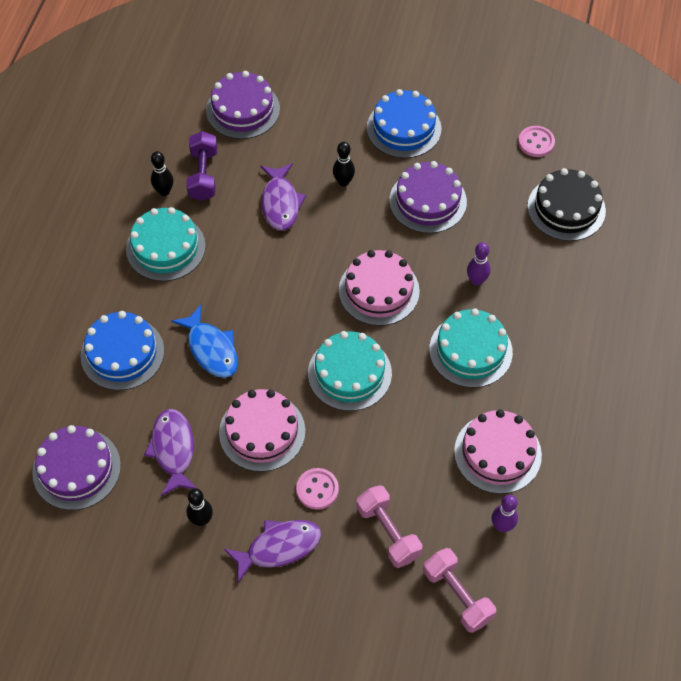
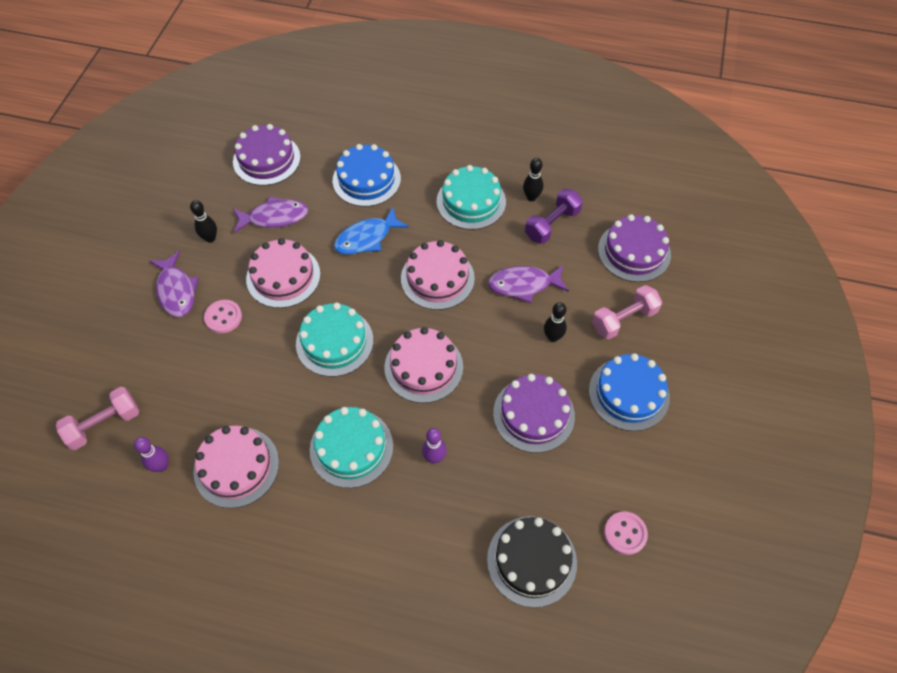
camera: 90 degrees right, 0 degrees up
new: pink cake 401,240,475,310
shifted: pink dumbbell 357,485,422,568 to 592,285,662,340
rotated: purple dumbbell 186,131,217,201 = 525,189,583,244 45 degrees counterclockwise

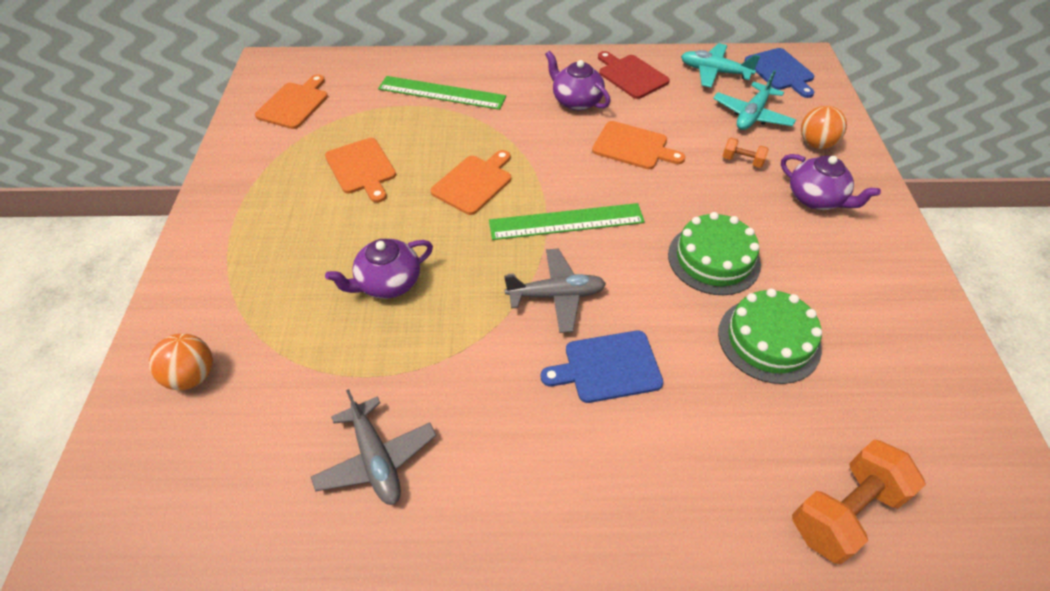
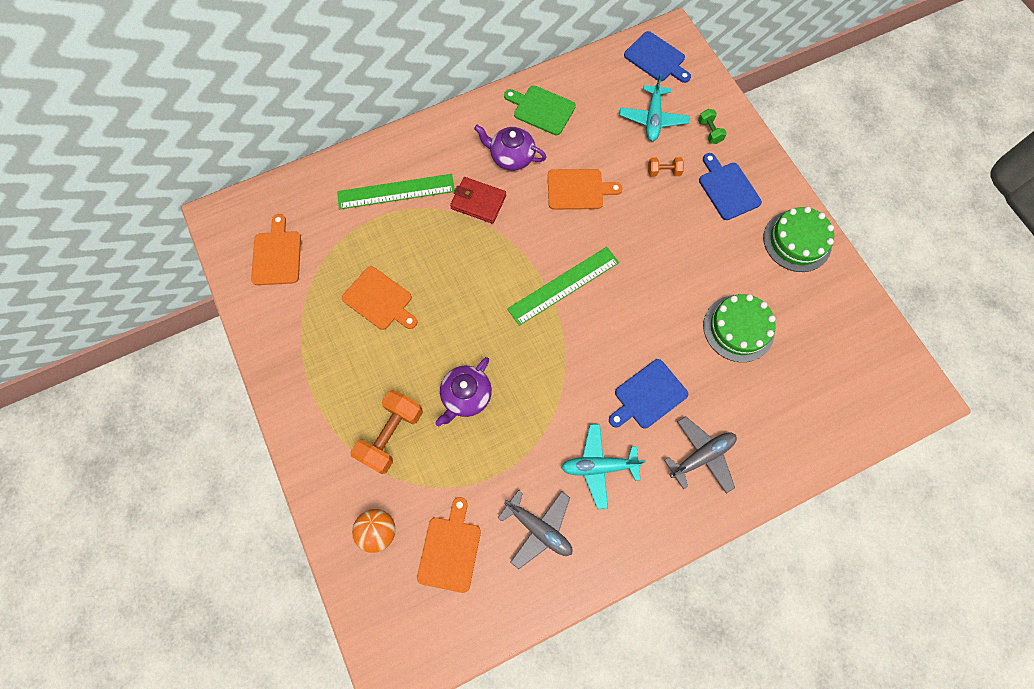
camera: 25 degrees left, 20 degrees up
new: red wallet 450,177,506,224
shifted: turquoise plane 681,43,760,88 to 561,424,646,509; orange cutting board 430,150,511,215 to 417,497,481,593; green cake 668,212,761,295 to 763,207,834,272; grey plane 504,248,606,333 to 664,416,737,494; orange dumbbell 792,439,926,564 to 350,390,423,474
swapped: orange ball 801,106,847,149 to green dumbbell 698,109,727,144; purple teapot 781,154,881,210 to blue cutting board 699,153,762,220
repainted: red cutting board 598,51,670,99 to green cutting board 504,85,576,135

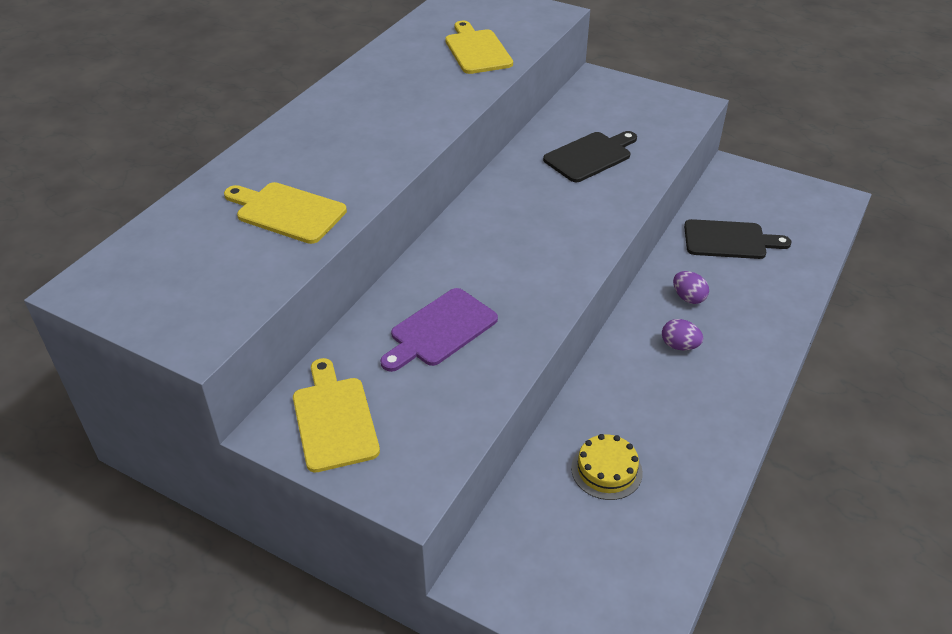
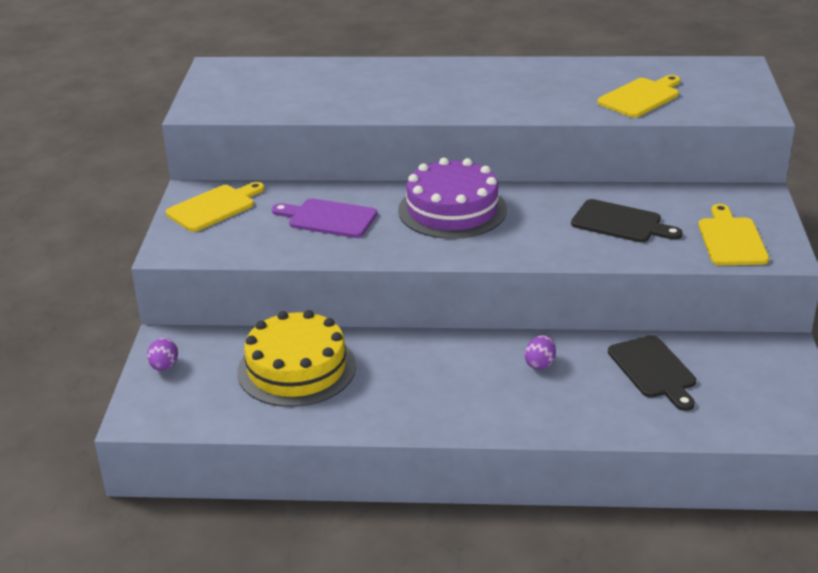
camera: 65 degrees right, 10 degrees down
new: purple cake 398,158,507,239
shifted: yellow cutting board 224,182,347,244 to 698,204,769,265; purple egg 662,319,703,350 to 147,338,178,371
scaled: yellow cake 571,434,643,500 = 237,310,356,407 x1.94

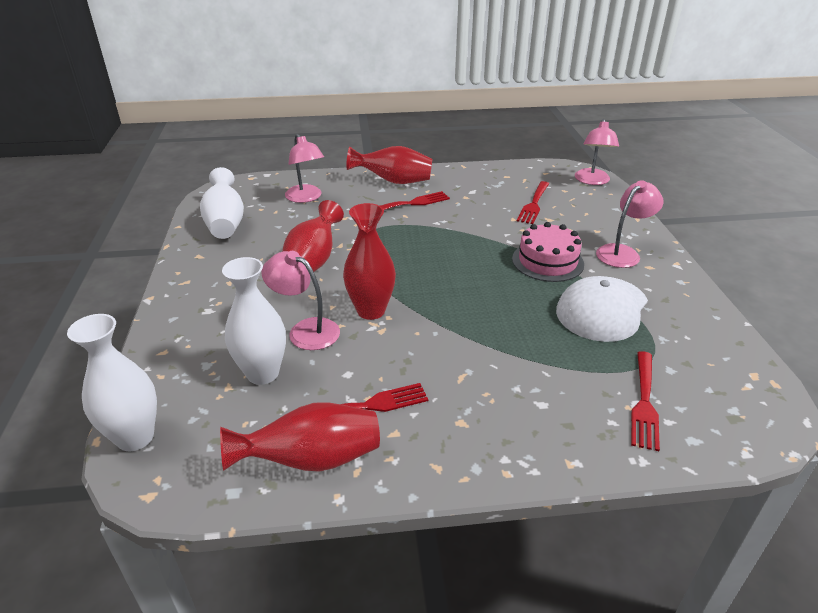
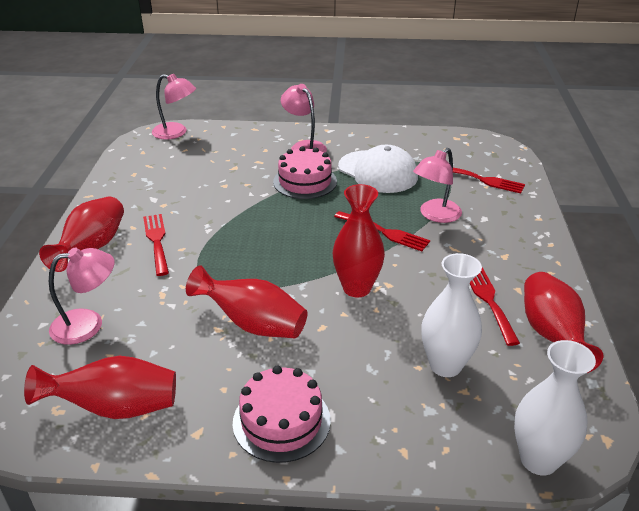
camera: 80 degrees left, 0 degrees up
new: pink cake 233,366,331,463
shifted: red fork 517,181,549,224 to 334,211,430,251; pink lamp 261,251,340,350 to 413,148,462,223
repainted: white vase 200,167,244,239 to red vase 24,356,176,419

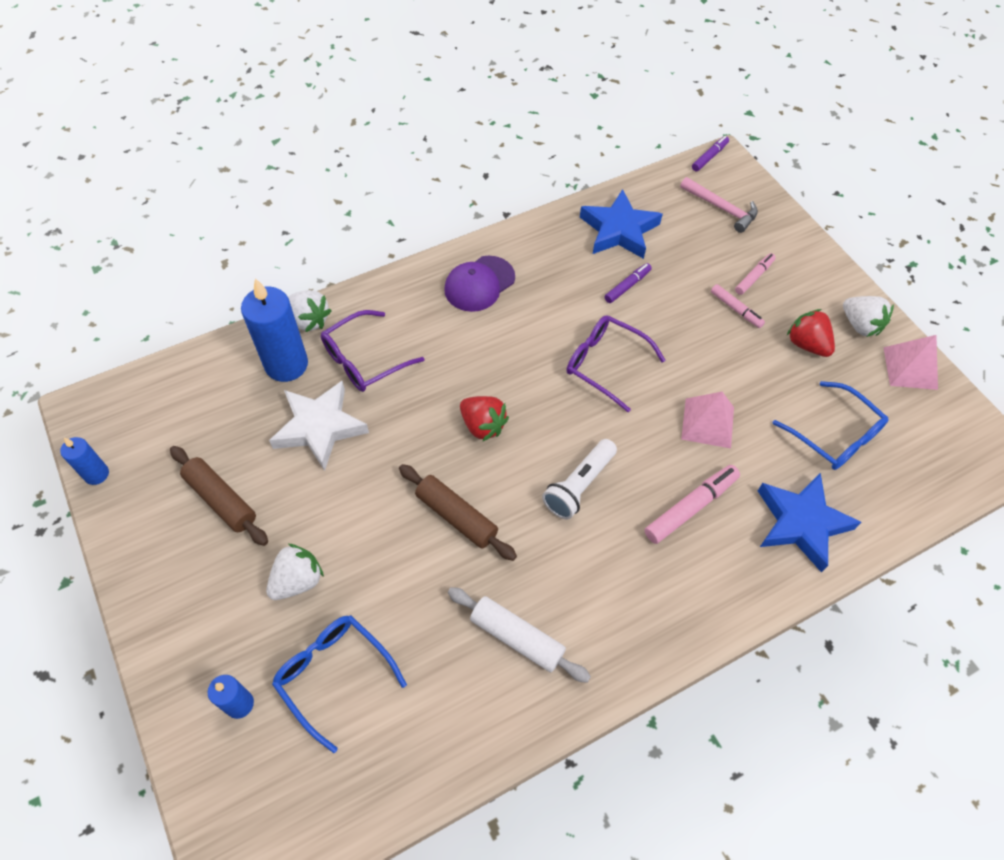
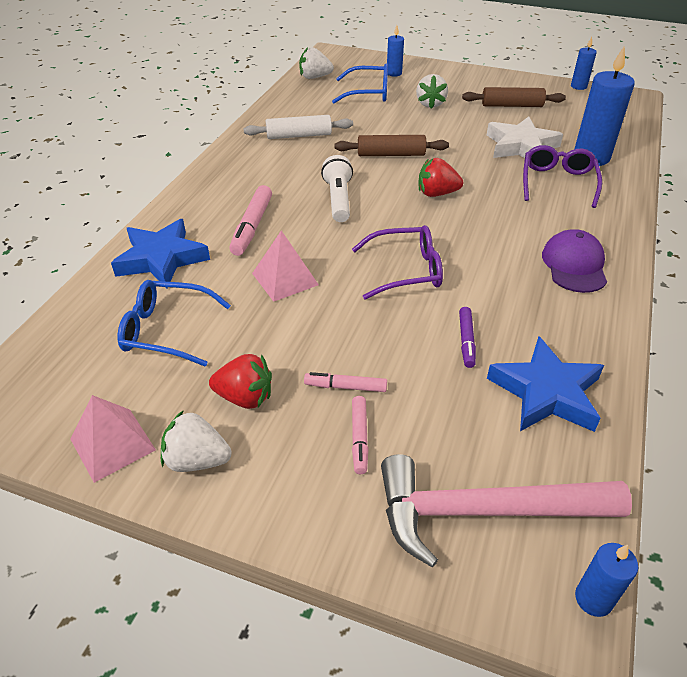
camera: 140 degrees right, 15 degrees down
shifted: white strawberry 288,290,332,332 to 299,47,334,79
swapped: purple marker 692,136,729,171 to blue candle 575,543,638,617
scaled: pink hammer 680,177,758,233 = 381,454,632,567 x1.72

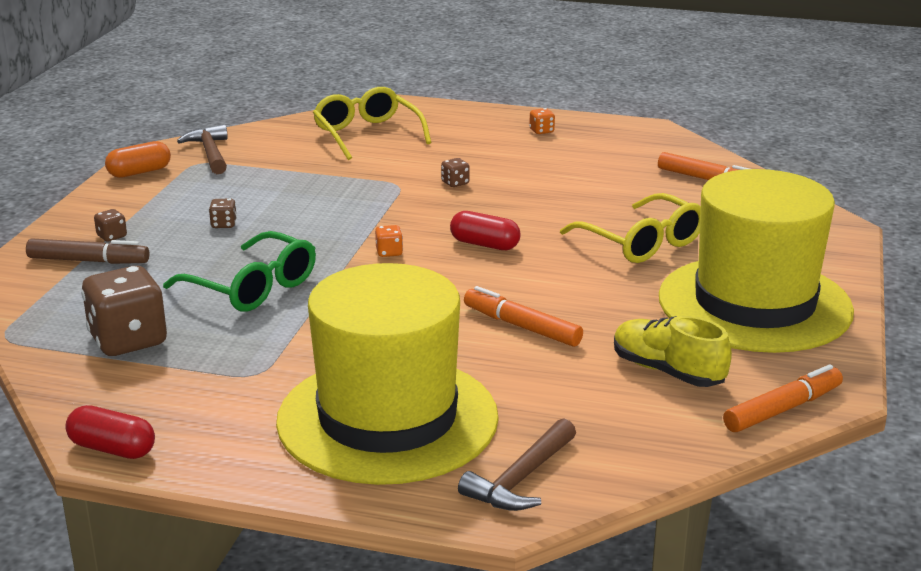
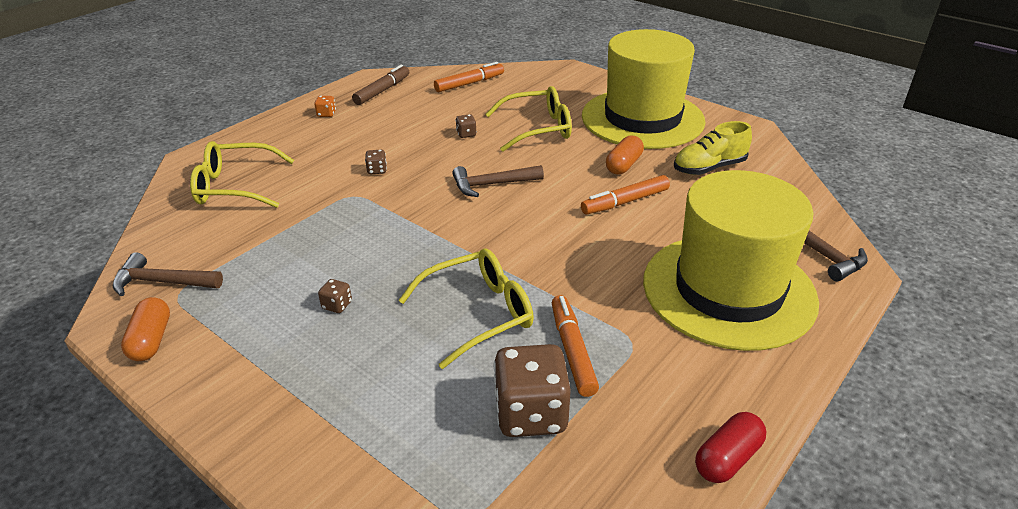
camera: 65 degrees left, 10 degrees up
gone: orange dice 375,225,403,257
new: orange capsule 606,135,644,175
shifted: brown dice 94,209,127,242 to 456,114,477,138; brown marker 26,238,149,264 to 352,65,409,105; orange marker 723,364,843,432 to 552,295,599,397
swapped: red capsule 450,211,521,250 to brown hammer 452,165,544,197
repainted: green glasses 163,231,316,311 to yellow glasses 398,248,534,369

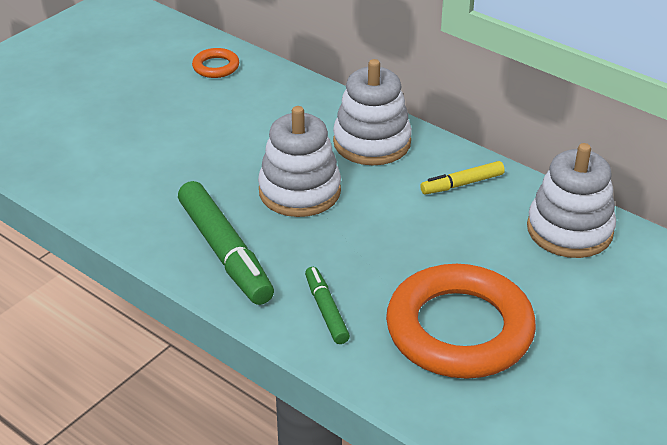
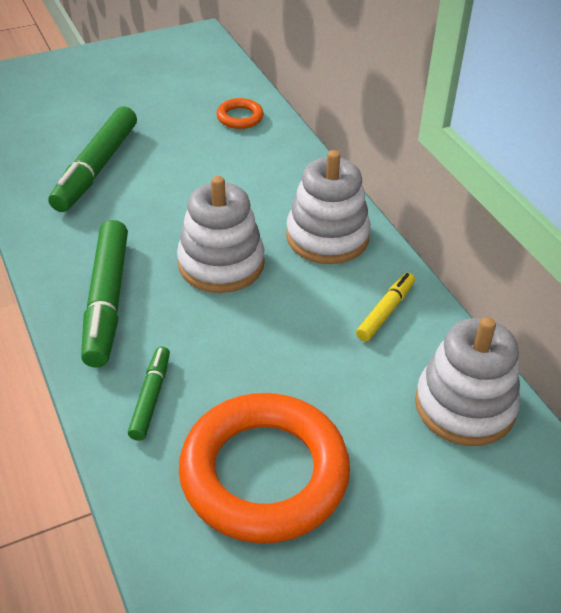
camera: 25 degrees right, 5 degrees up
new: green marker 48,106,137,212
rotated: yellow marker 420,161,505,194 = 356,273,415,341 120 degrees clockwise

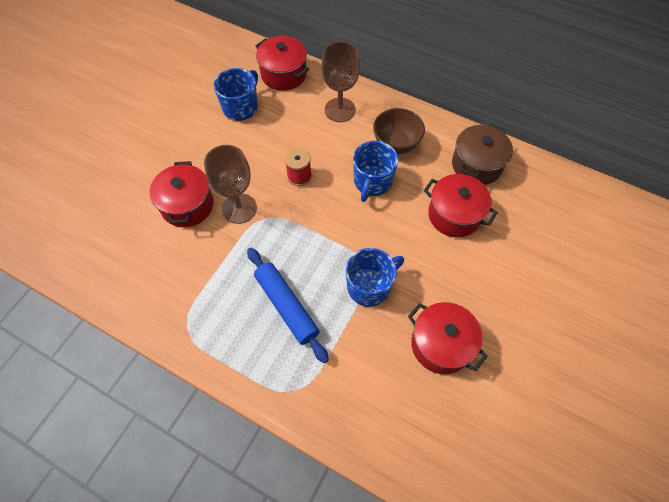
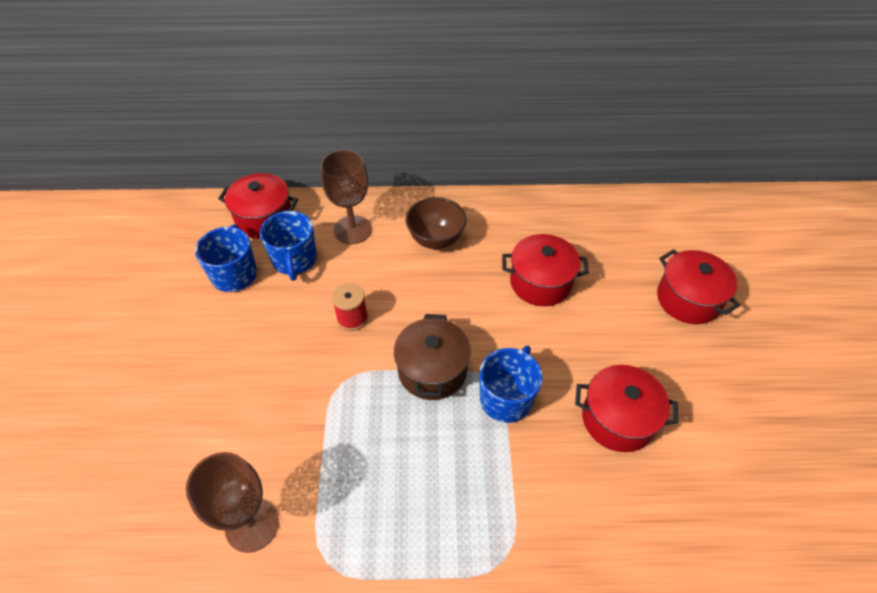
camera: 30 degrees left, 10 degrees down
gone: blue rolling pin 247,248,329,363
shifted: brown pot 452,124,513,185 to 394,314,471,400; blue mug 353,141,398,202 to 260,211,317,281; brown goblet 204,145,257,224 to 186,452,279,553; red pot 150,161,214,227 to 657,249,740,324

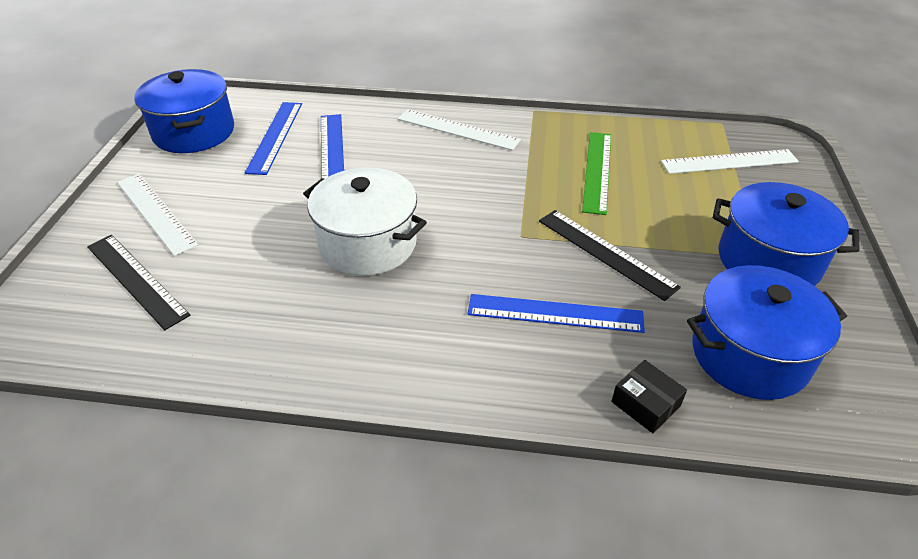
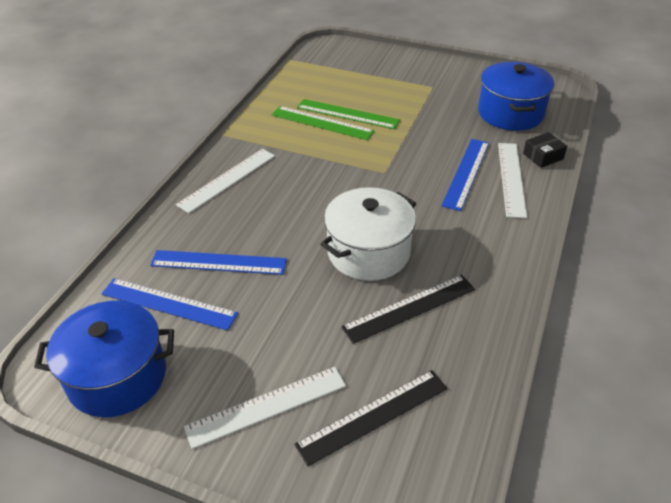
camera: 75 degrees left, 0 degrees up
gone: blue pot 713,182,860,286
new: green ruler 297,99,400,129
shifted: white ruler 661,149,799,174 to 498,143,527,218; black ruler 539,210,681,301 to 341,275,475,344

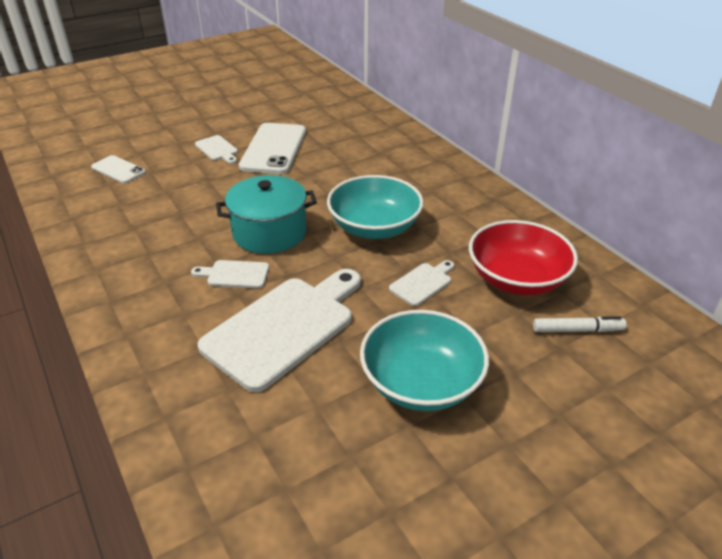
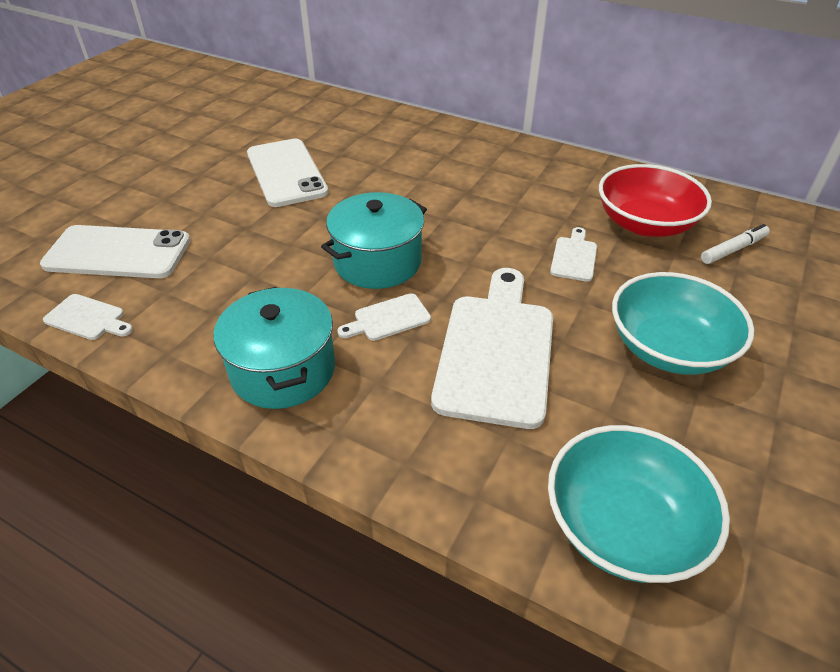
camera: 30 degrees left, 5 degrees up
new: turquoise pot 213,287,335,409
shifted: white cutting board 195,135,238,164 to 43,294,133,340; turquoise bowl 327,175,424,239 to 548,425,730,583
scaled: white phone 91,155,146,184 = 40,225,191,278 x1.81

